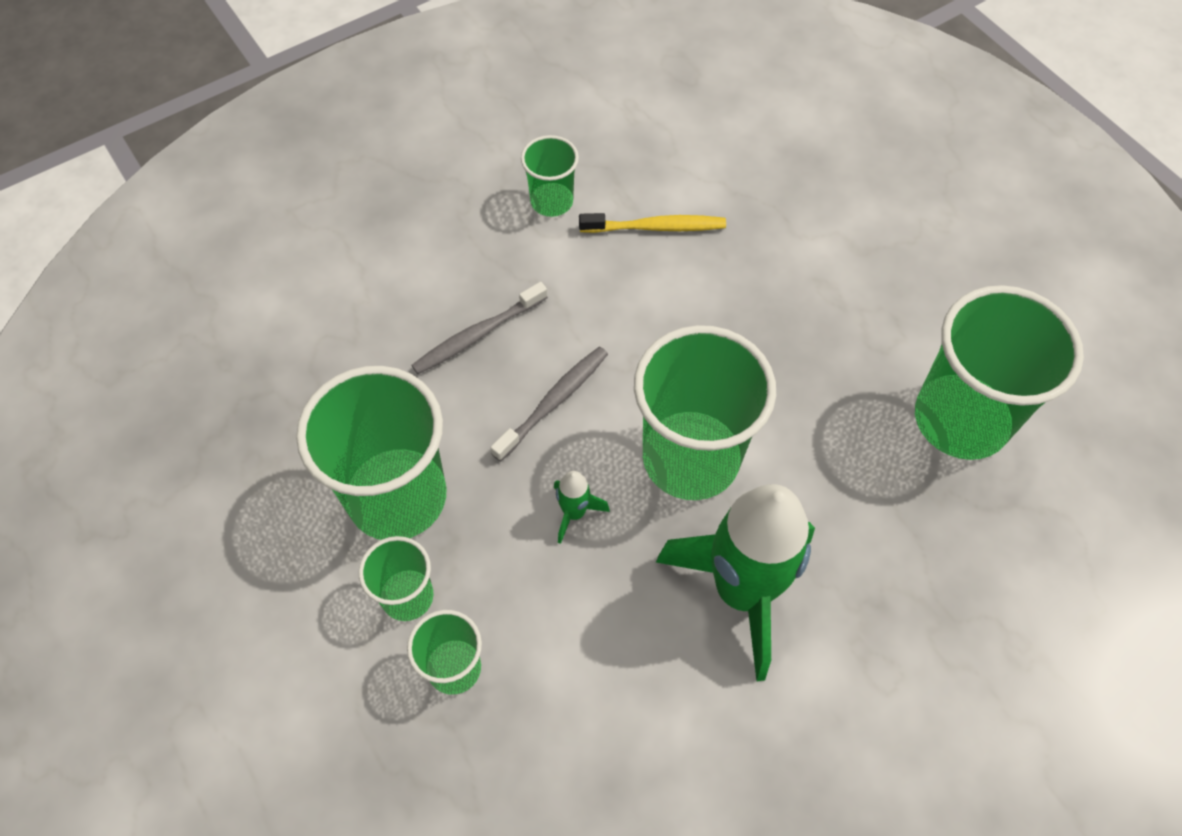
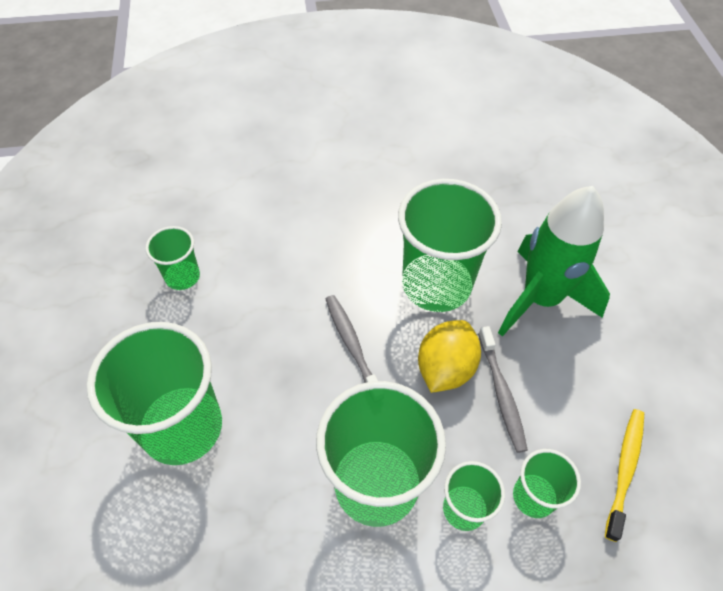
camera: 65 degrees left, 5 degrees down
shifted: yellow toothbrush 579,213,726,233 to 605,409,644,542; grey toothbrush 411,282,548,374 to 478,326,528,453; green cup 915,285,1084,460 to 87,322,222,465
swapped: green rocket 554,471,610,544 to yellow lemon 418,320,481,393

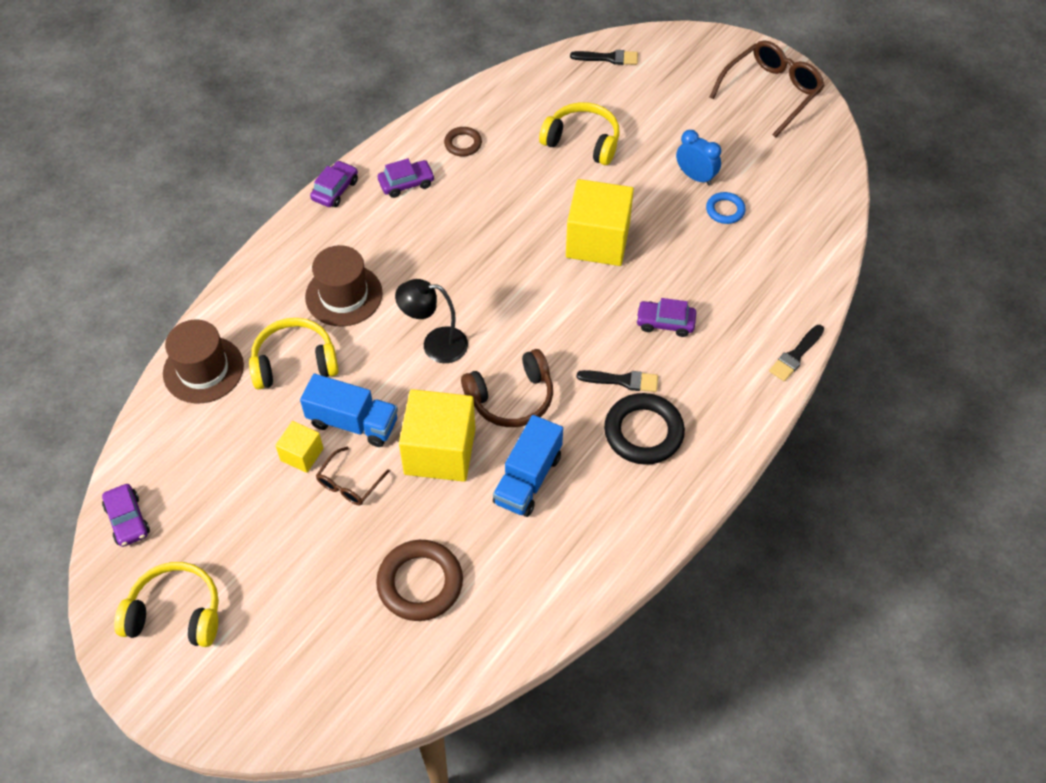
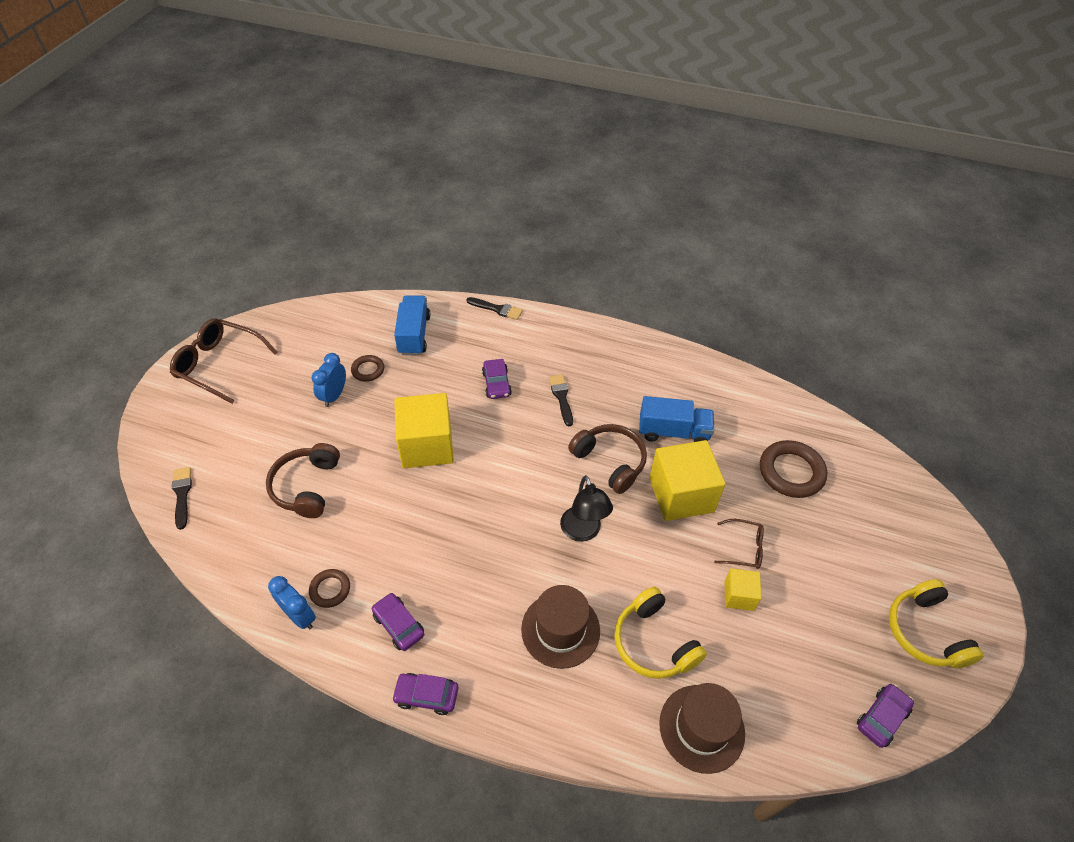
camera: 110 degrees left, 5 degrees down
gone: black ring 604,393,685,465
new: blue clock 268,576,316,629
shifted: blue truck 300,374,398,447 to 394,295,430,355
repainted: yellow headphones 539,102,619,165 to brown headphones 266,443,340,518; blue ring 706,192,746,224 to brown ring 351,355,384,382

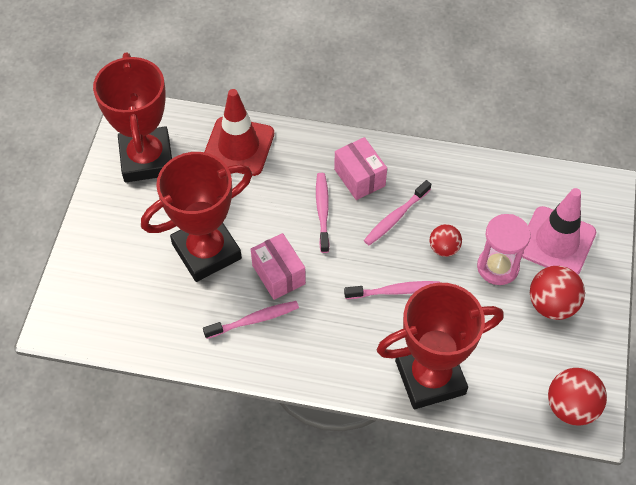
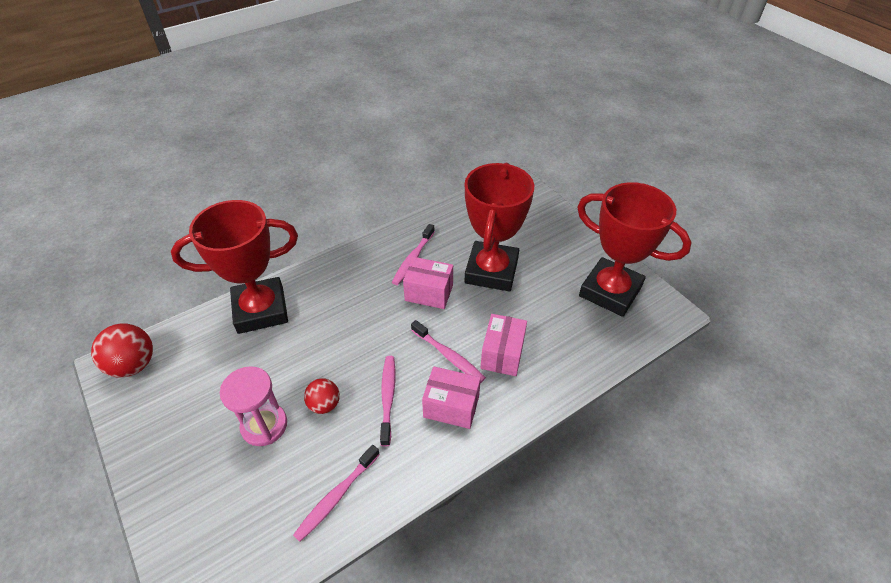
camera: 135 degrees right, 10 degrees down
gone: red traffic cone 204,89,274,176; pink traffic cone 522,188,596,275; red ball 530,266,585,320
new: pink box 481,314,527,376
shifted: pink toothbrush 344,281,440,299 to 293,445,380,542
rotated: red trophy 377,283,504,409 = 171,200,298,334 45 degrees clockwise

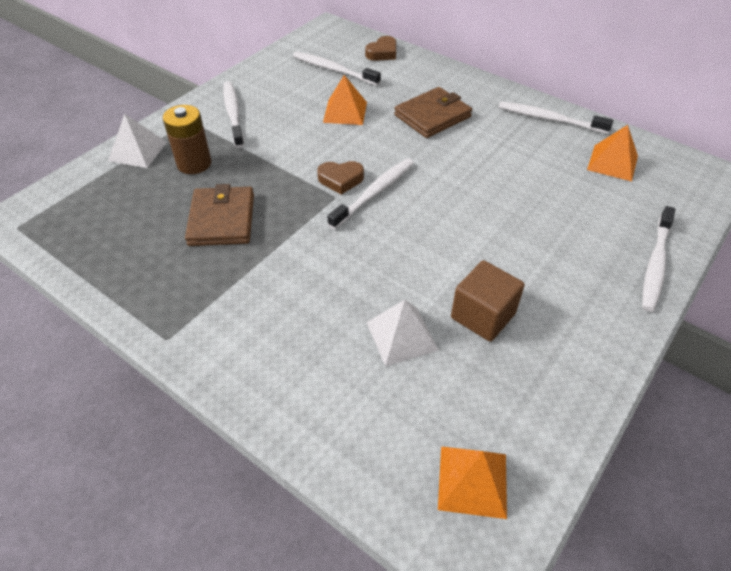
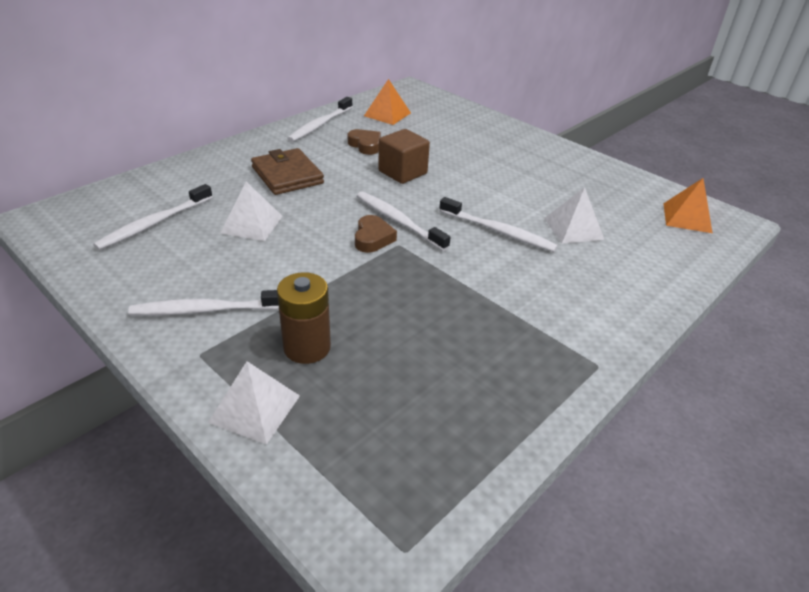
camera: 85 degrees left, 10 degrees down
gone: brown wallet 185,184,254,246
shifted: brown heart 365,36,396,61 to 348,129,381,155; white toothbrush 642,206,675,312 to 439,197,558,252; brown cube 451,260,525,342 to 378,129,430,184
repainted: orange pyramid 323,75,367,125 to white pyramid 220,182,282,241

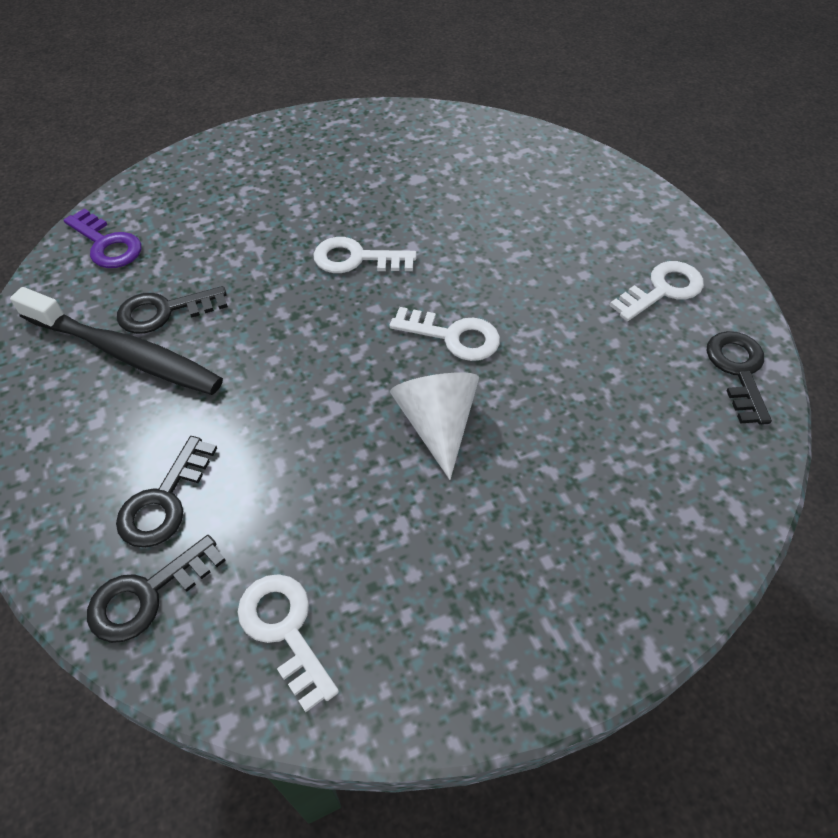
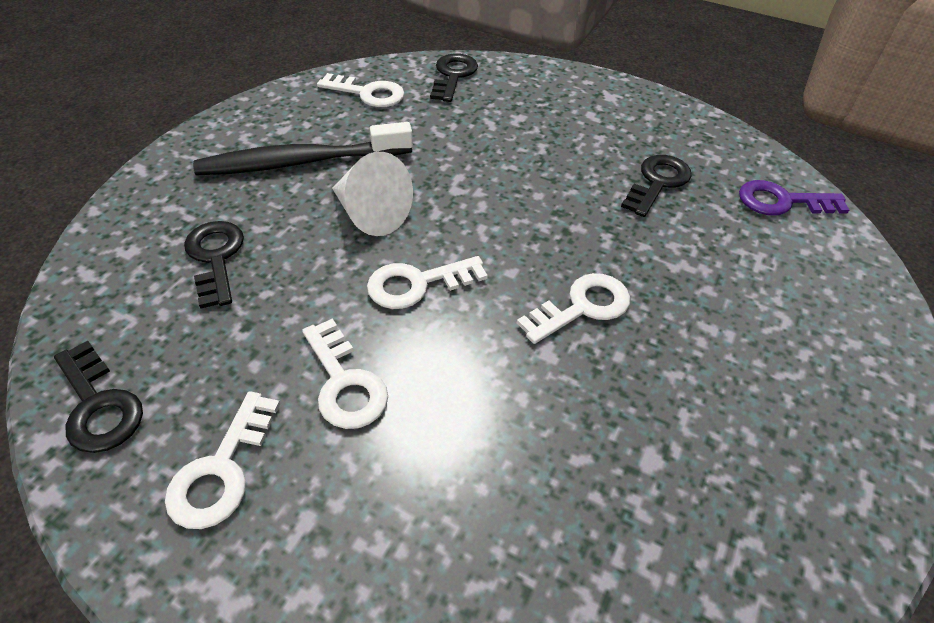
camera: 140 degrees right, 5 degrees down
new: white key 302,319,388,429
shifted: black toothbrush 10,287,223,395 to 193,122,413,176; black key 116,436,217,548 to 184,221,244,309

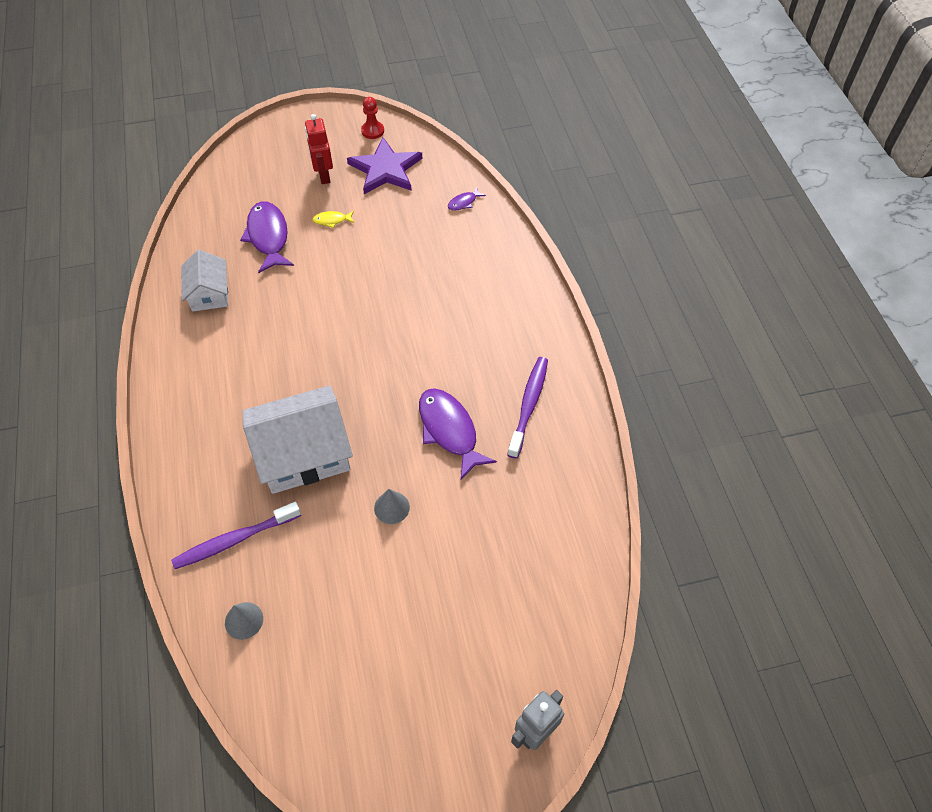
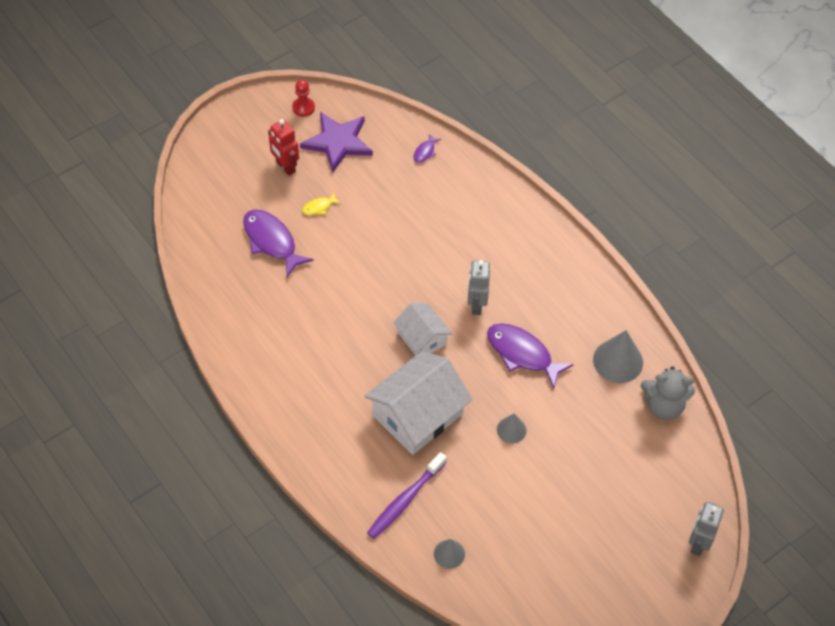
camera: 25 degrees left, 0 degrees up
gone: purple toothbrush 507,357,548,459
new: grey robot 468,260,490,315; grey cone 593,330,643,383; grey teddy bear 641,366,695,420
shifted: white house 181,250,228,312 to 393,303,452,356

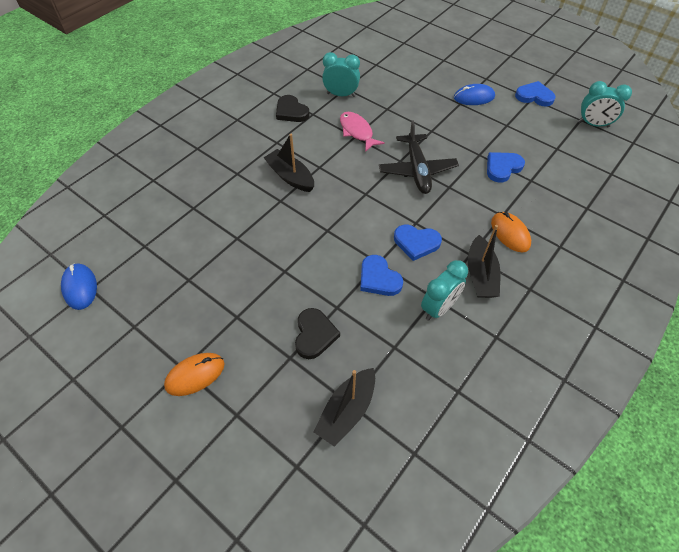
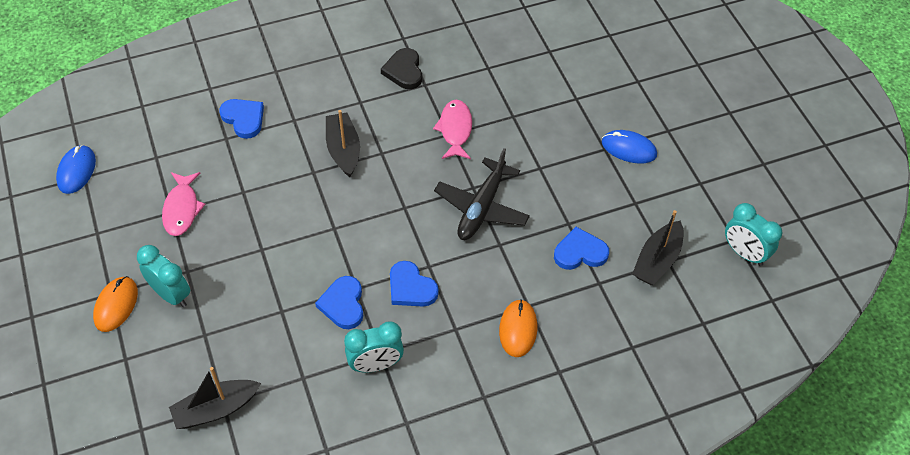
camera: 30 degrees right, 0 degrees up
gone: black heart 295,308,340,359
new: pink fish 162,172,205,236
shifted: turquoise clock 322,52,360,97 to 137,245,190,307; blue heart 515,81,556,106 to 219,99,264,139; black boat 468,225,500,298 to 632,210,684,285
rotated: orange mouse 164,353,224,396 = 93,276,138,332 75 degrees counterclockwise

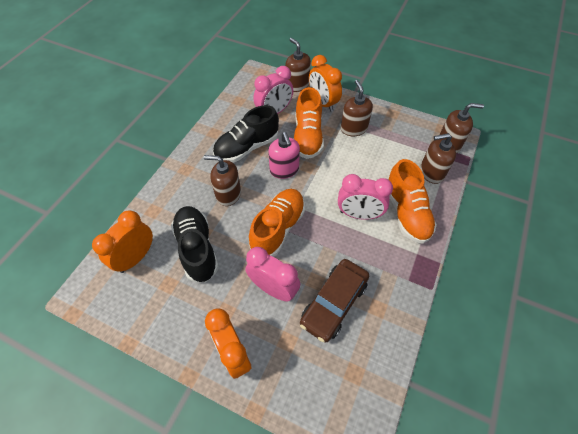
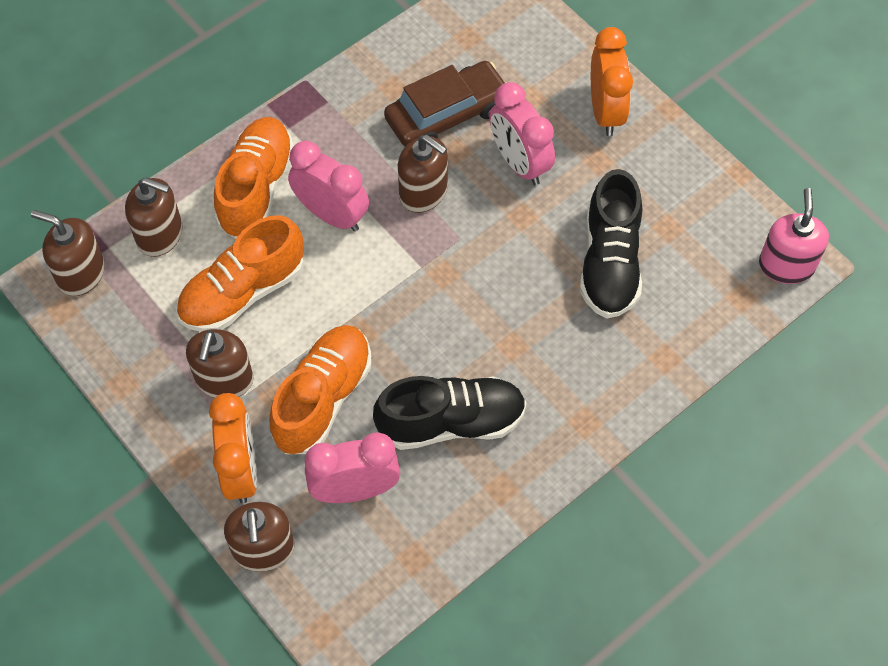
camera: 155 degrees left, 5 degrees up
gone: orange clock 92,211,153,273
shifted: pink soap dispenser 268,132,300,179 to 759,188,829,284; brown soap dispenser 204,155,241,206 to 398,135,448,213; orange shoe 249,189,305,257 to 176,215,304,332

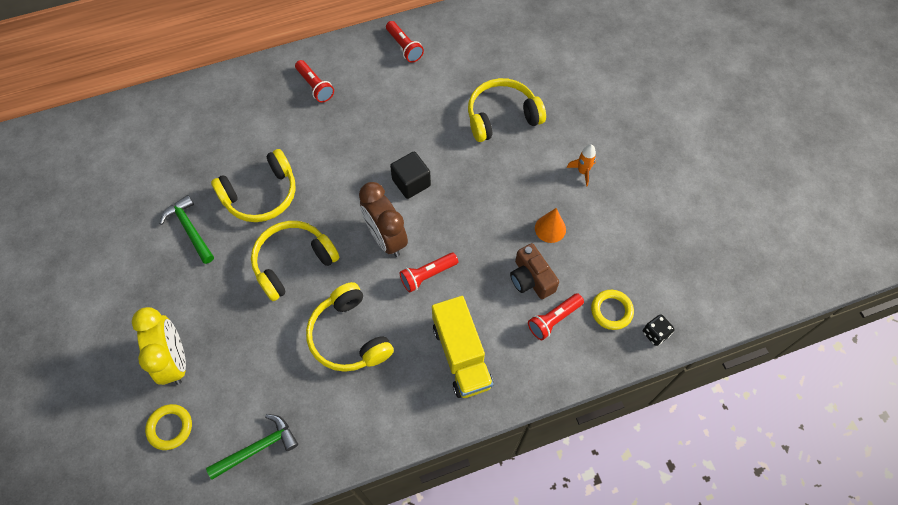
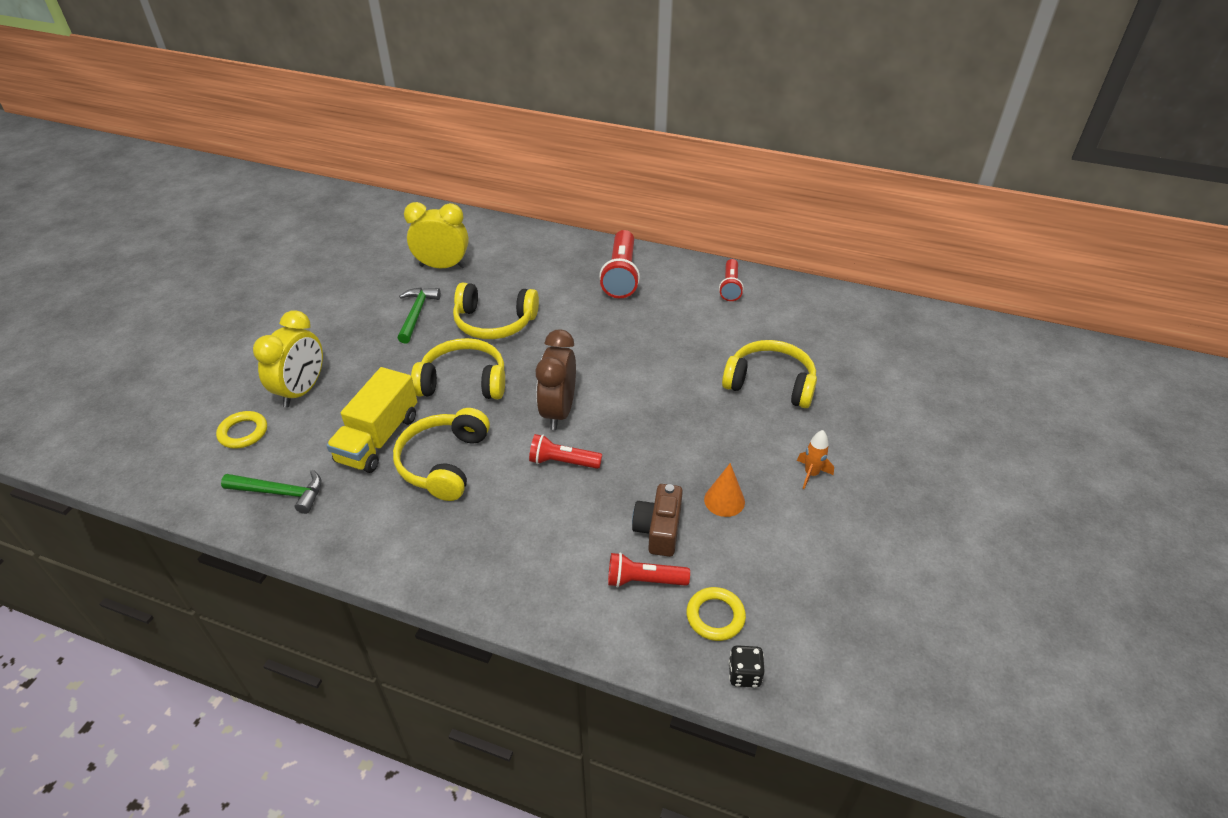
camera: 40 degrees right, 20 degrees down
gone: black cube 390,152,431,199
new: yellow clock 404,202,469,268
shifted: yellow truck 432,296,493,398 to 326,367,417,473
scaled: red flashlight 295,60,334,103 = 599,230,640,298 x1.66

